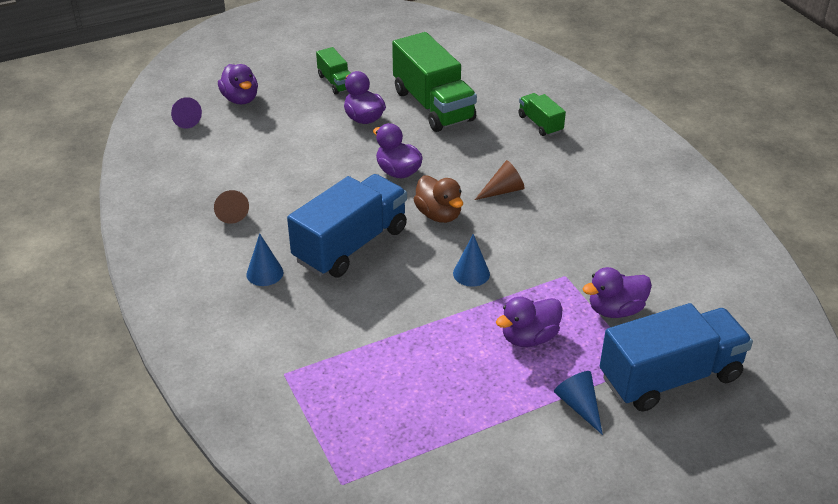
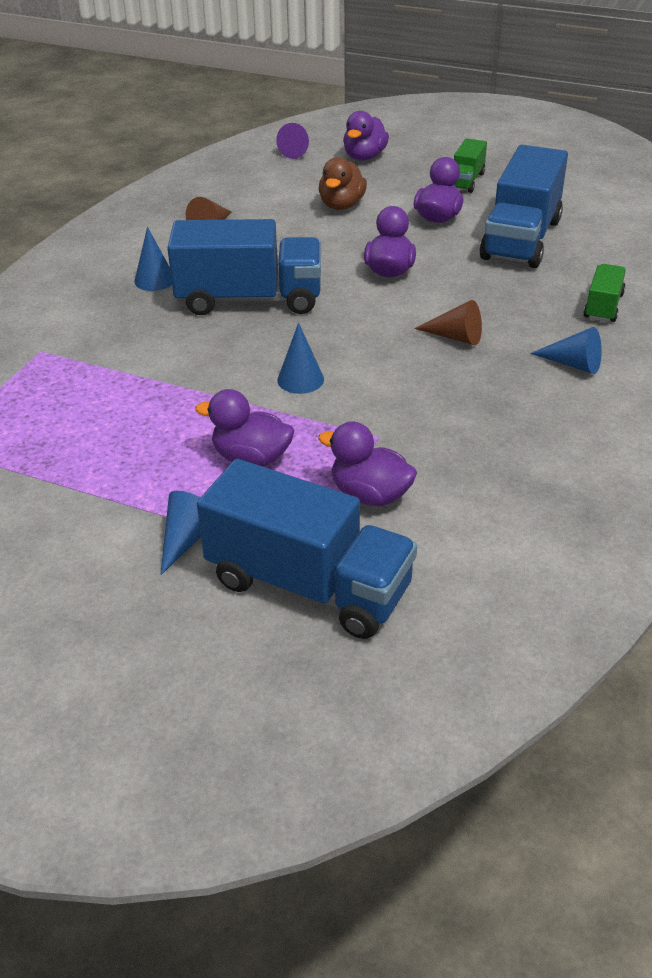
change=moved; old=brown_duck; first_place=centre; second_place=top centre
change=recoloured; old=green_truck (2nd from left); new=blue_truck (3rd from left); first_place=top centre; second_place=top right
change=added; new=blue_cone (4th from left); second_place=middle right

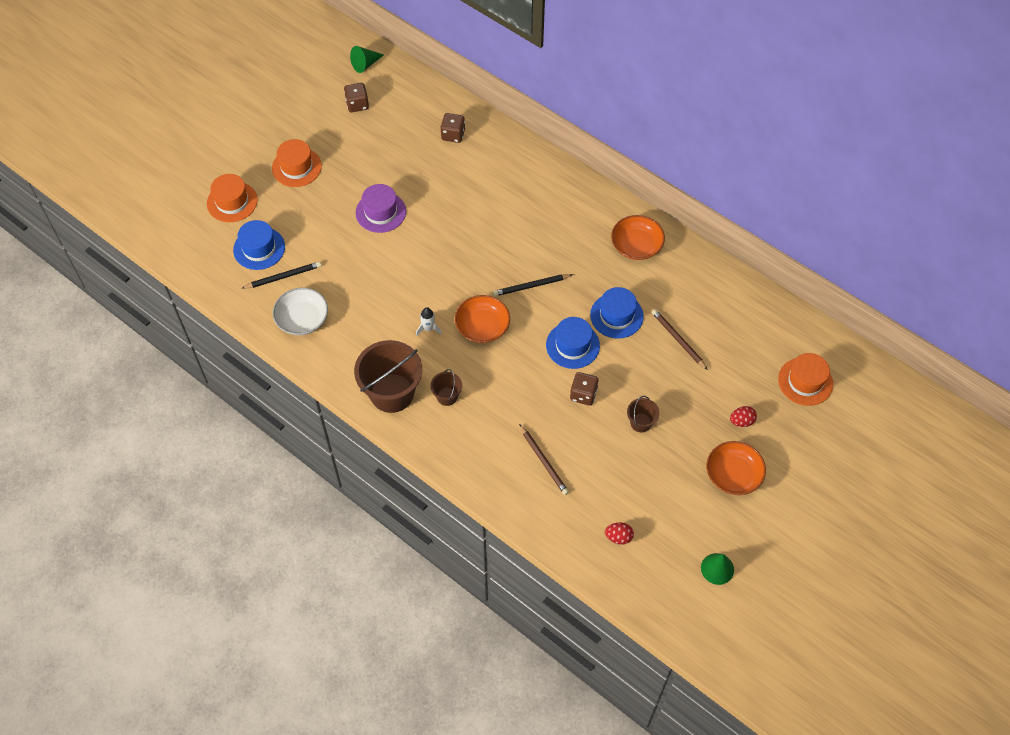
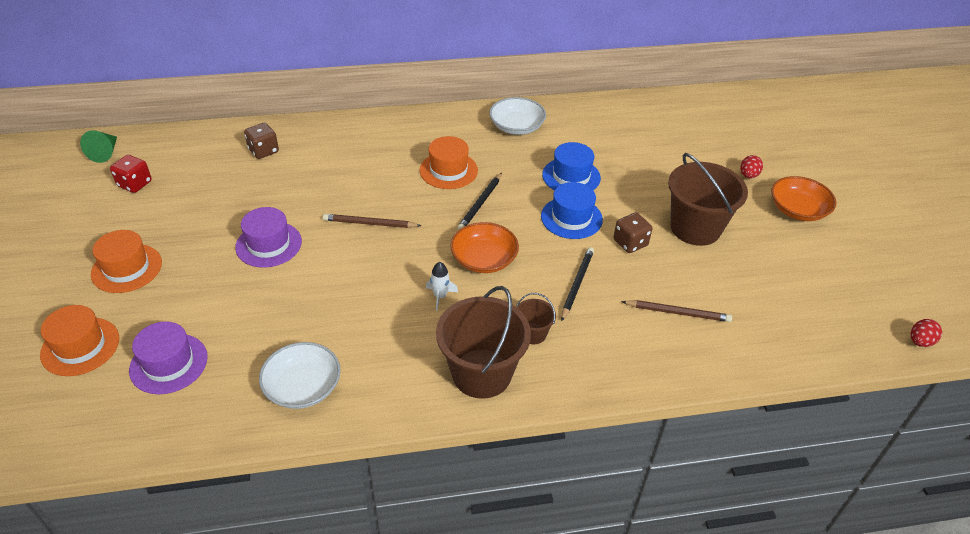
change=recoloured; old=brown_dice (1st from left); new=red_dice; first_place=top centre; second_place=top left
change=recoloured; old=blue_hat (1st from left); new=purple_hat (1st from left); first_place=middle left; second_place=bottom left
change=moved; old=brown_pencil (2nd from left in the first image); new=brown_pencil (1st from left); first_place=middle right; second_place=centre
change=moved; old=orange_hat (3rd from left); first_place=middle right; second_place=top centre
change=recoloured; old=orange_bowl (2nd from left); new=white_bowl (2nd from left); first_place=top centre; second_place=top centre
change=moved; old=black_pencil (1st from left in the first image); new=black_pencil (2nd from left); first_place=middle left; second_place=centre
change=resized; old=brown_bucket (3rd from left); first_place=centre; second_place=middle right; factor=2.1
change=moved; old=red_egg (1st from left in the first image); new=red_egg (2nd from left); first_place=bottom centre; second_place=middle right
change=removed; old=green_cone (2nd from left); first_place=bottom right

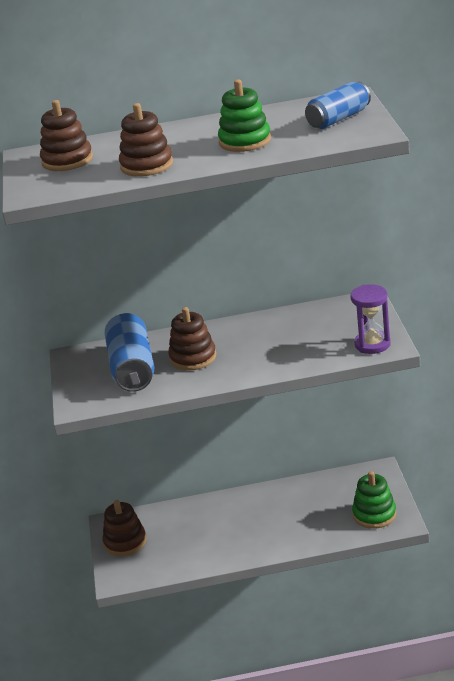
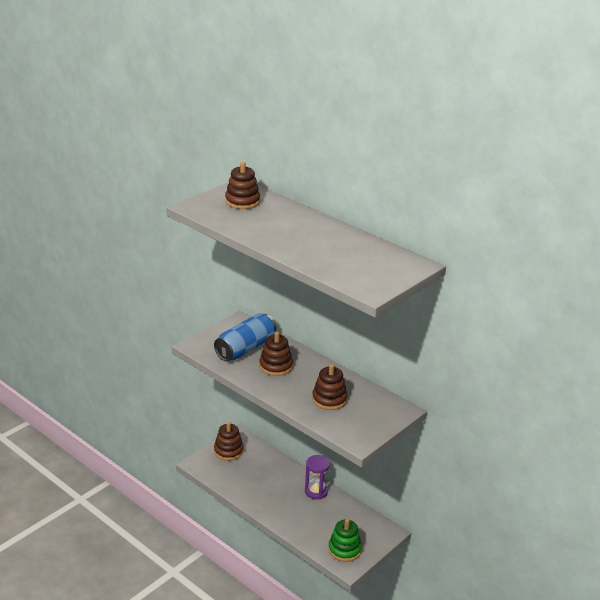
change=moved; old=purple_hourglass; first_place=middle right; second_place=bottom centre
change=moved; old=brown_stacking_toy (3rd from left in the first image); new=brown_stacking_toy (4th from left); first_place=top left; second_place=centre
change=removed; old=green_stacking_toy (1st from left); first_place=top centre
change=removed; old=blue_can (2nd from left); first_place=top right

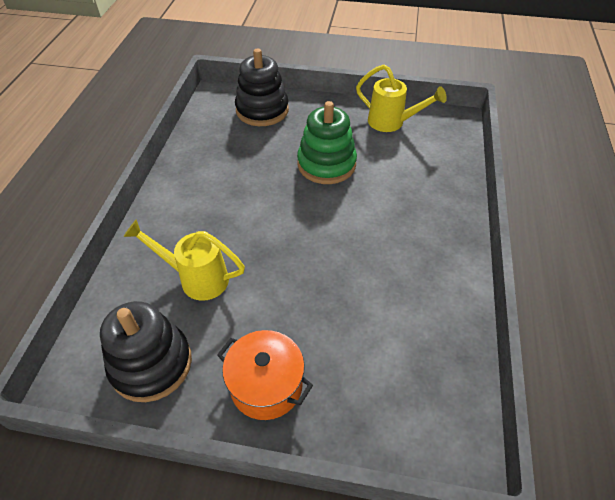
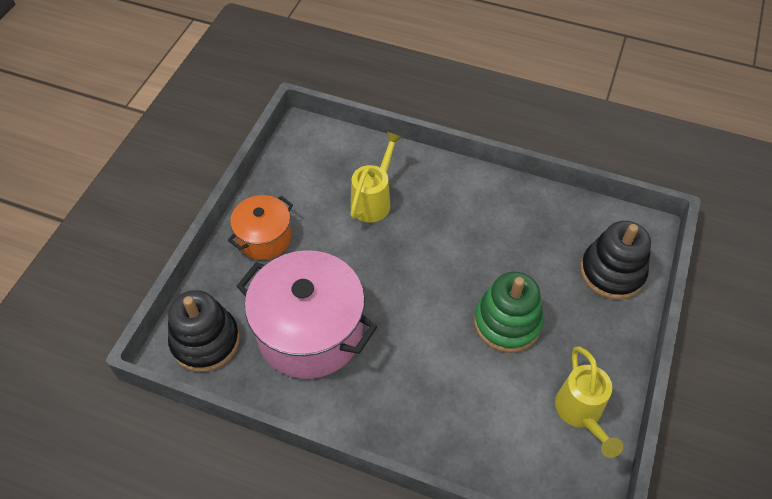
change=moved; old=black_stacking_toy (1st from left); first_place=bottom left; second_place=middle left
change=added; new=pink_pot; second_place=centre
change=turned; old=yellow_watering_can (2nd from left); first_place=top centre; second_place=bottom right; degrees=-45

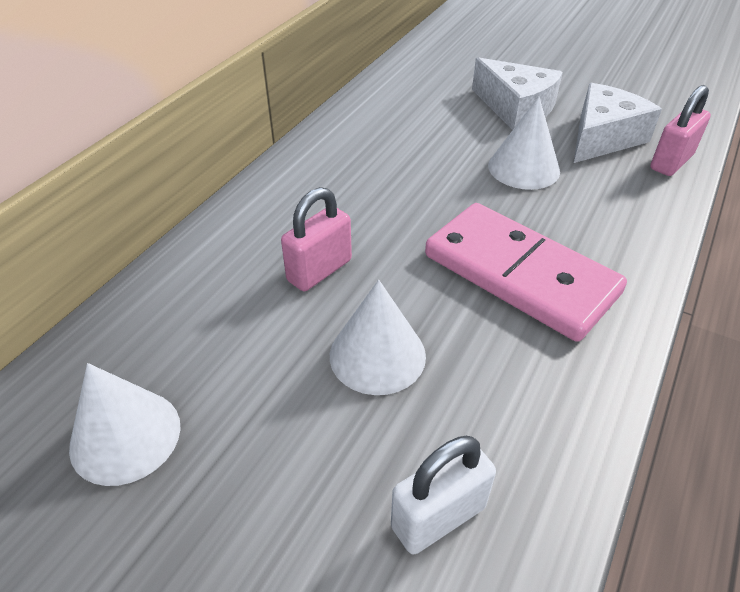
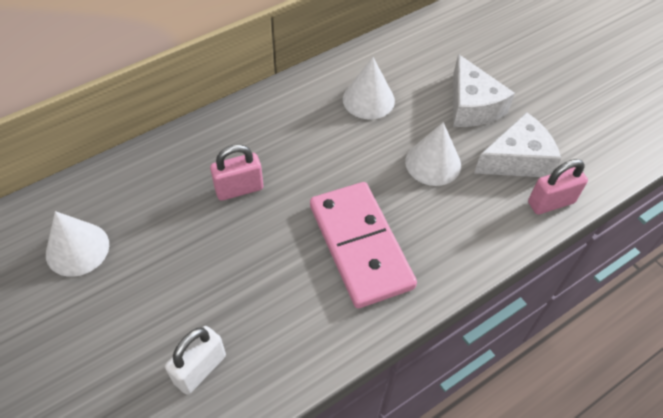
change=turned; old=white_padlock; first_place=bottom centre; second_place=bottom left; degrees=-45
change=moved; old=white_cone (2nd from left); first_place=centre; second_place=top centre

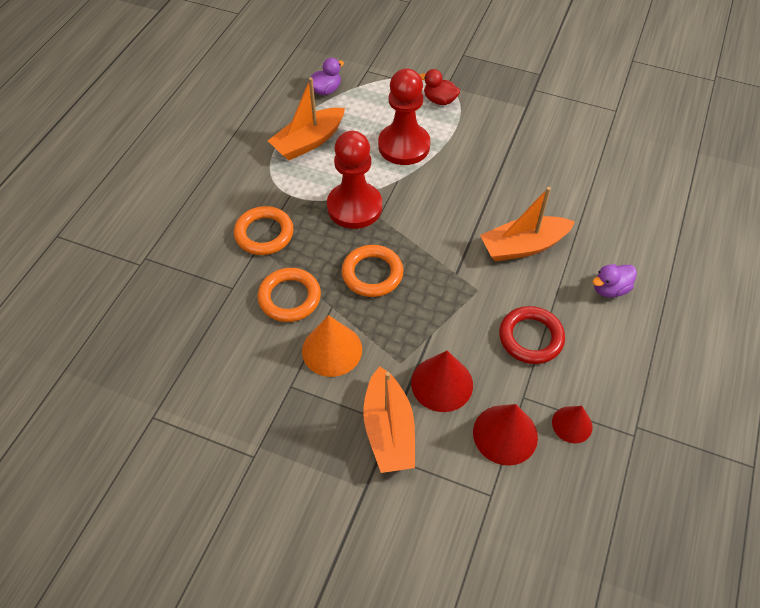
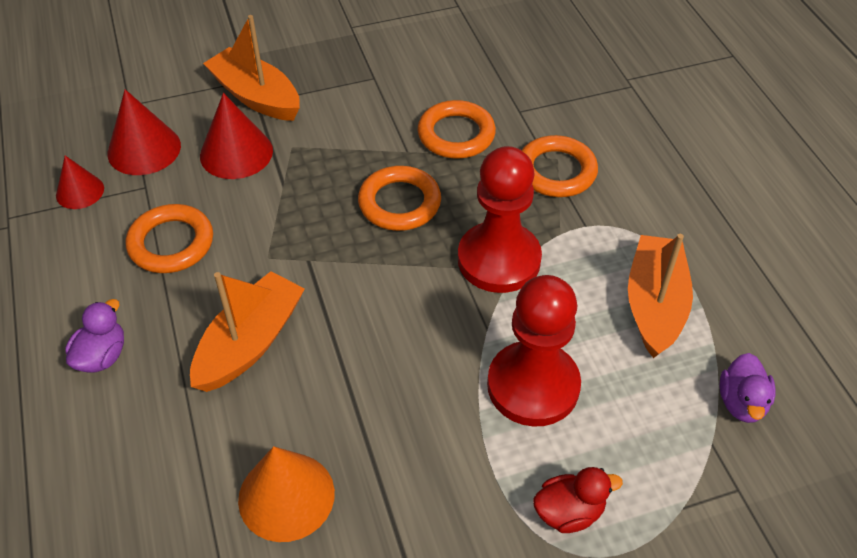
change=recoloured; old=red_ring; new=orange_ring (1st from left); first_place=middle right; second_place=middle left
change=moved; old=orange_cone; first_place=centre; second_place=bottom centre

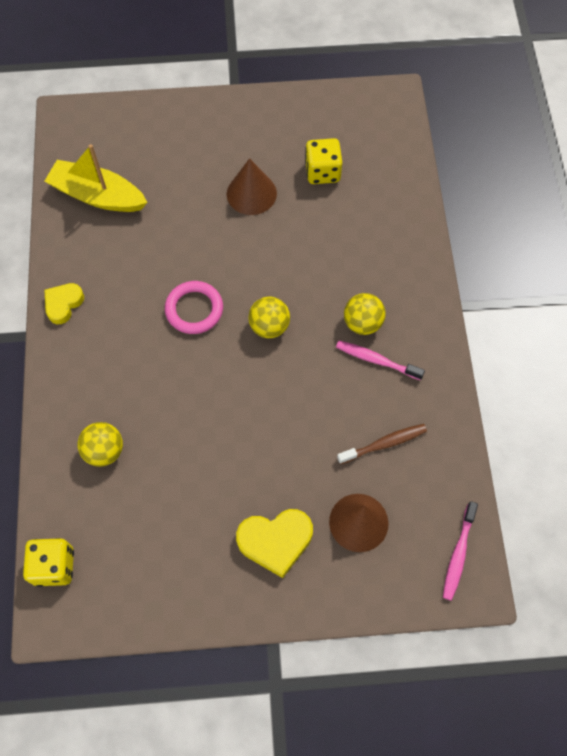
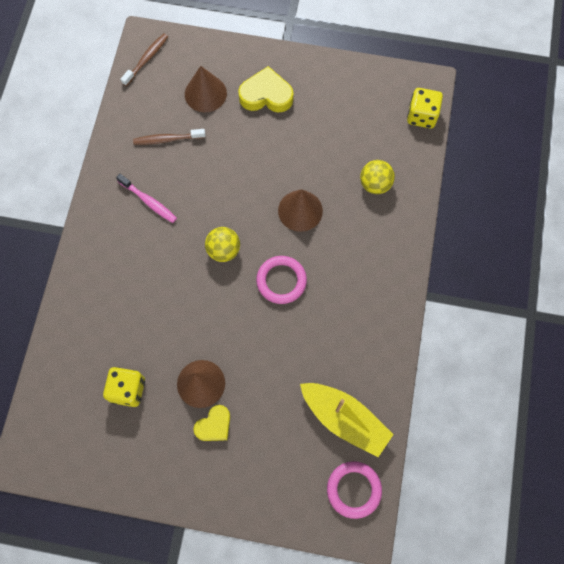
change=recoloured; old=pink_toothbrush (2nd from left); new=brown_toothbrush (1st from left); first_place=bottom right; second_place=top left
change=moved; old=yellow_heart (1st from left); first_place=middle left; second_place=bottom centre
change=added; new=brown_cone (3rd from left); second_place=centre
change=added; new=pink_ring (2nd from left); second_place=bottom centre
change=removed; old=yellow_ball (3rd from left); first_place=centre

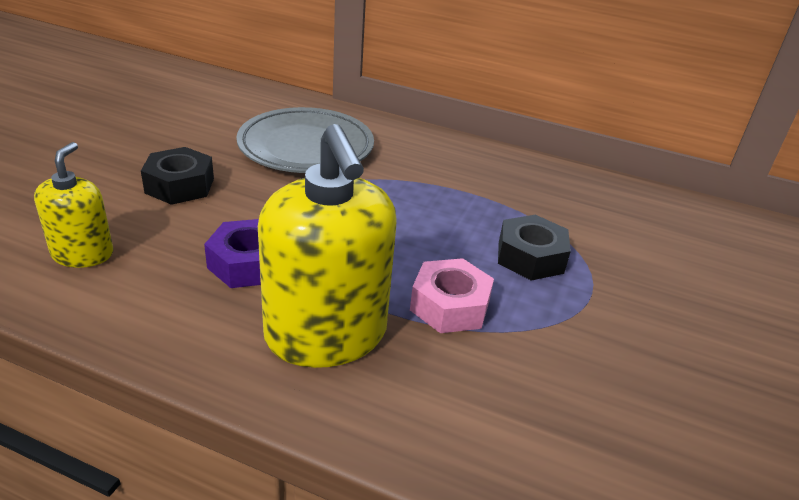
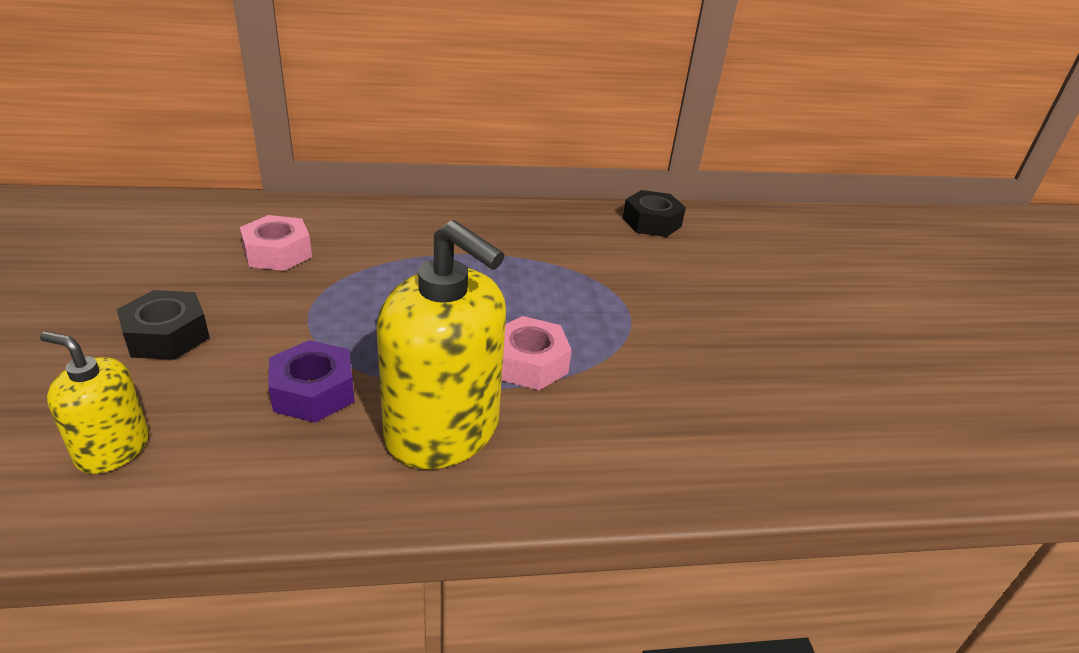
change=turned; old=yellow_soap_dispenser (1st from left); first_place=middle left; second_place=middle left; degrees=-45
change=replaced; old=grey_plate; new=pink_nut (1st from left); first_place=top centre; second_place=middle left
change=moved; old=black_nut (2nd from left); first_place=middle right; second_place=top centre

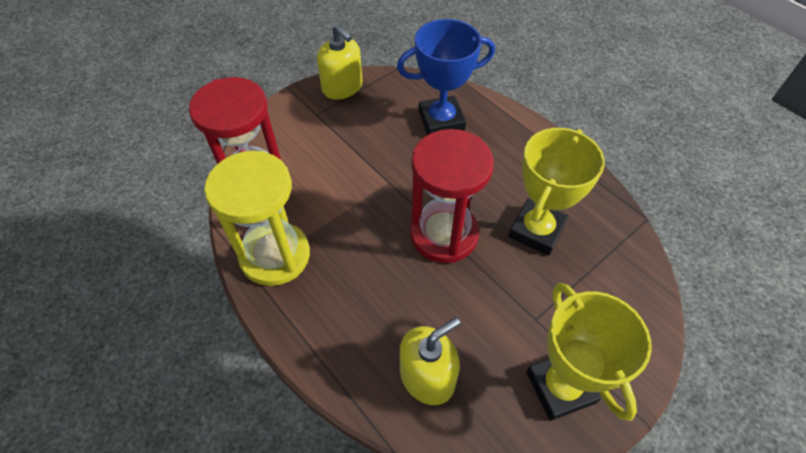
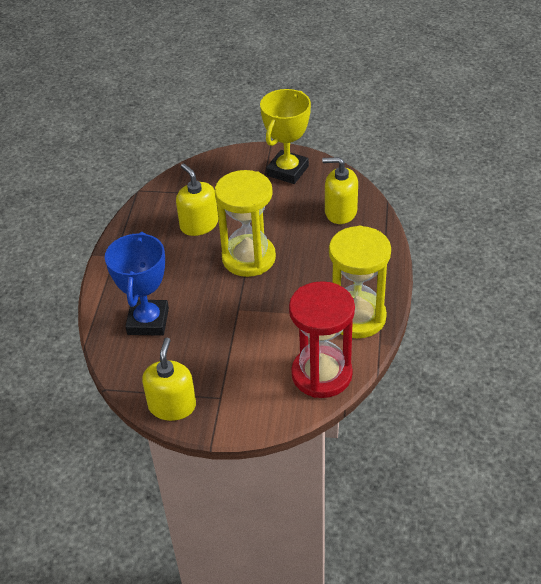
change=turned; old=blue_trophy; first_place=top centre; second_place=middle left; degrees=60
change=replaced; old=yellow_trophy (1st from left); new=yellow_soap_dispenser (2nd from left); first_place=middle right; second_place=centre
change=recoloured; old=red_hourglass (2nd from left); new=yellow_hourglass (1st from left); first_place=centre; second_place=centre

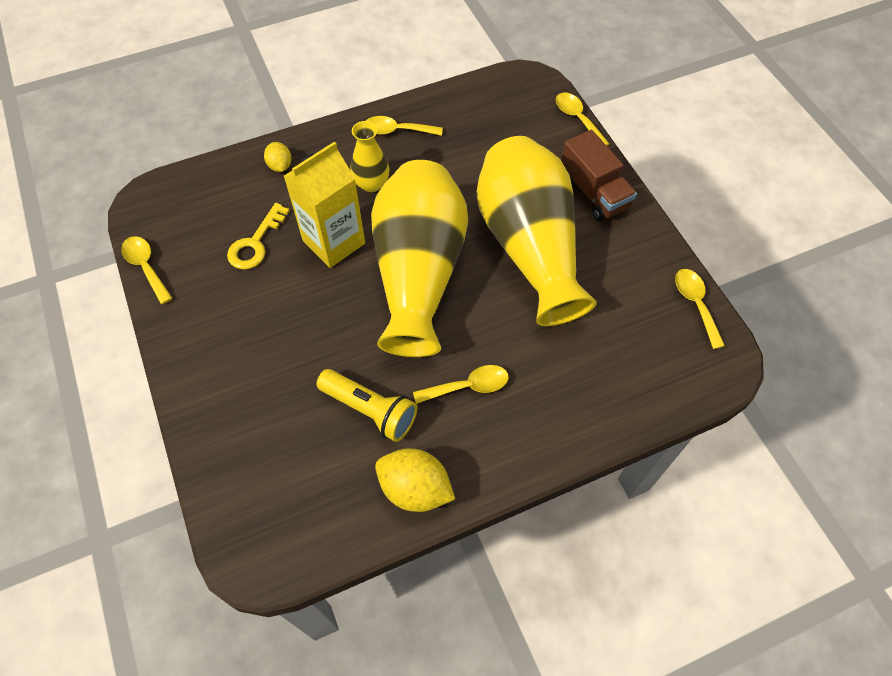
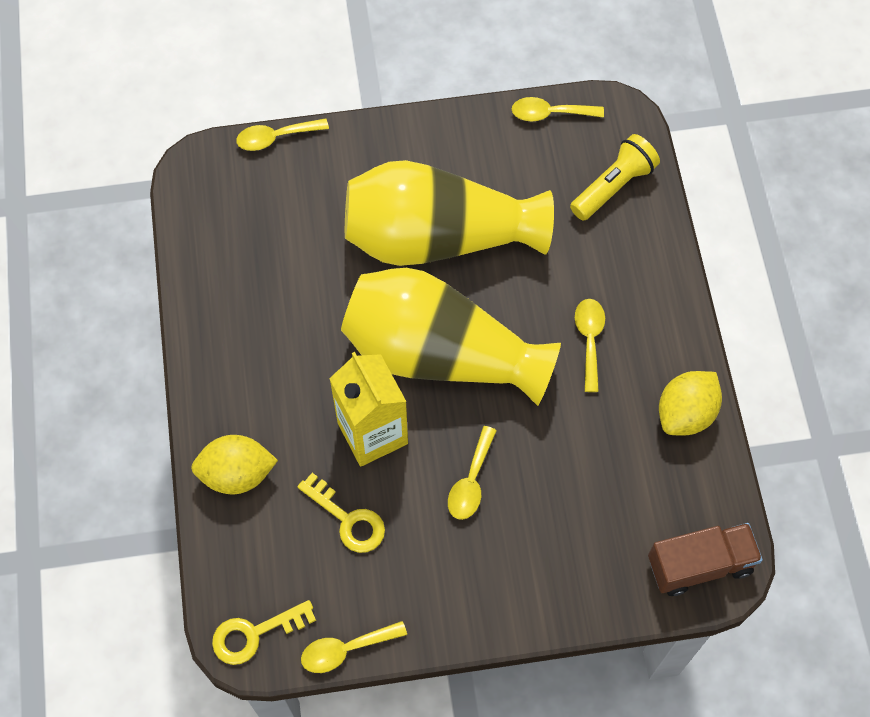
change=resized; old=yellow_lemon (1st from left); first_place=top left; second_place=middle left; factor=1.75
change=added; new=yellow_key (1st from left); second_place=bottom left
change=moved; old=yellow_spoon (2nd from left in the first image); new=yellow_spoon (3rd from left); first_place=top centre; second_place=centre
change=moved; old=yellow_flashlight; first_place=centre; second_place=top right
change=moved; old=brown_truck; first_place=top right; second_place=bottom right
change=removed; old=yellow_vase (1st from left); first_place=top centre

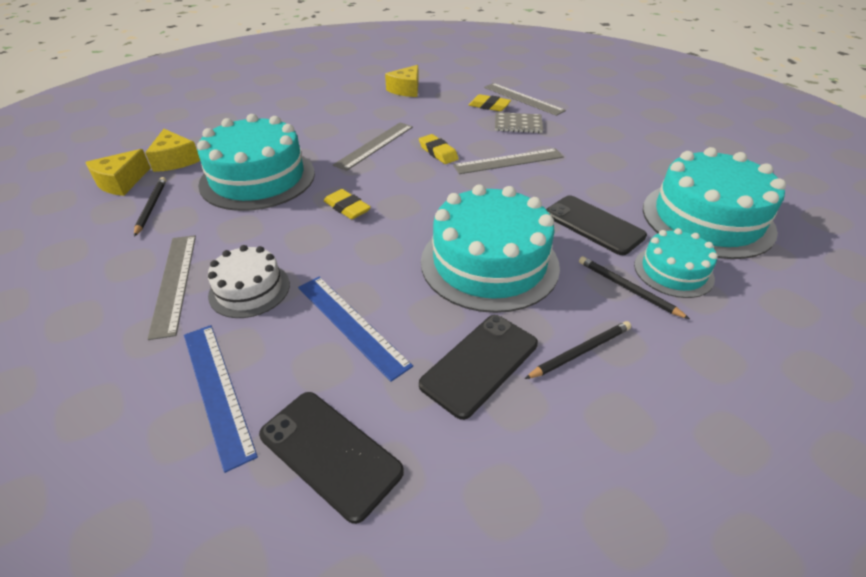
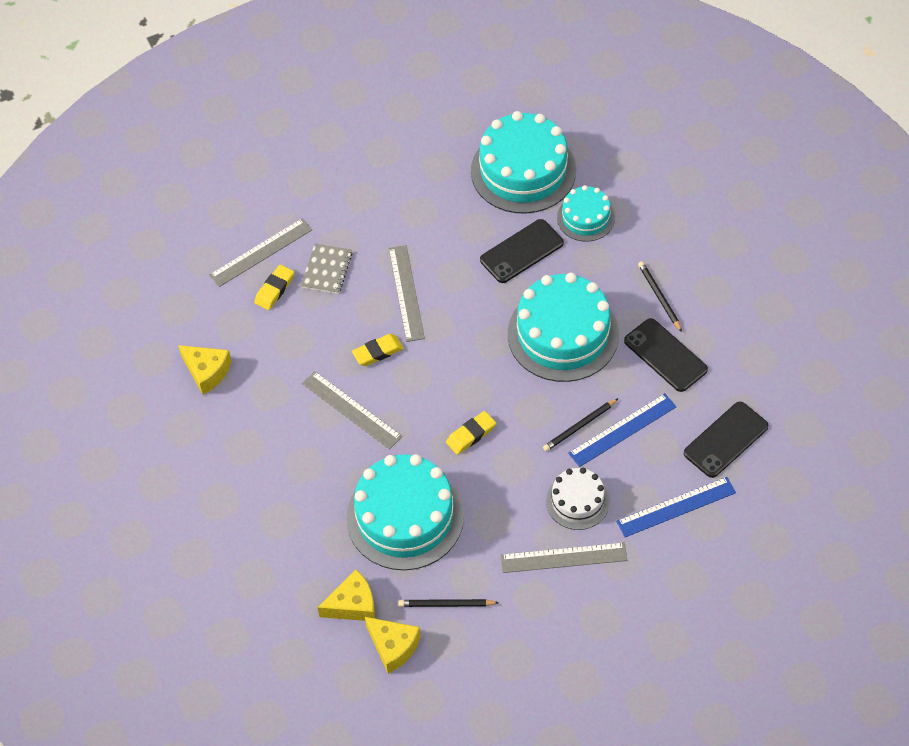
change=moved; old=black_pencil (3rd from left in the first image); new=black_pencil (2nd from left); first_place=middle right; second_place=centre

